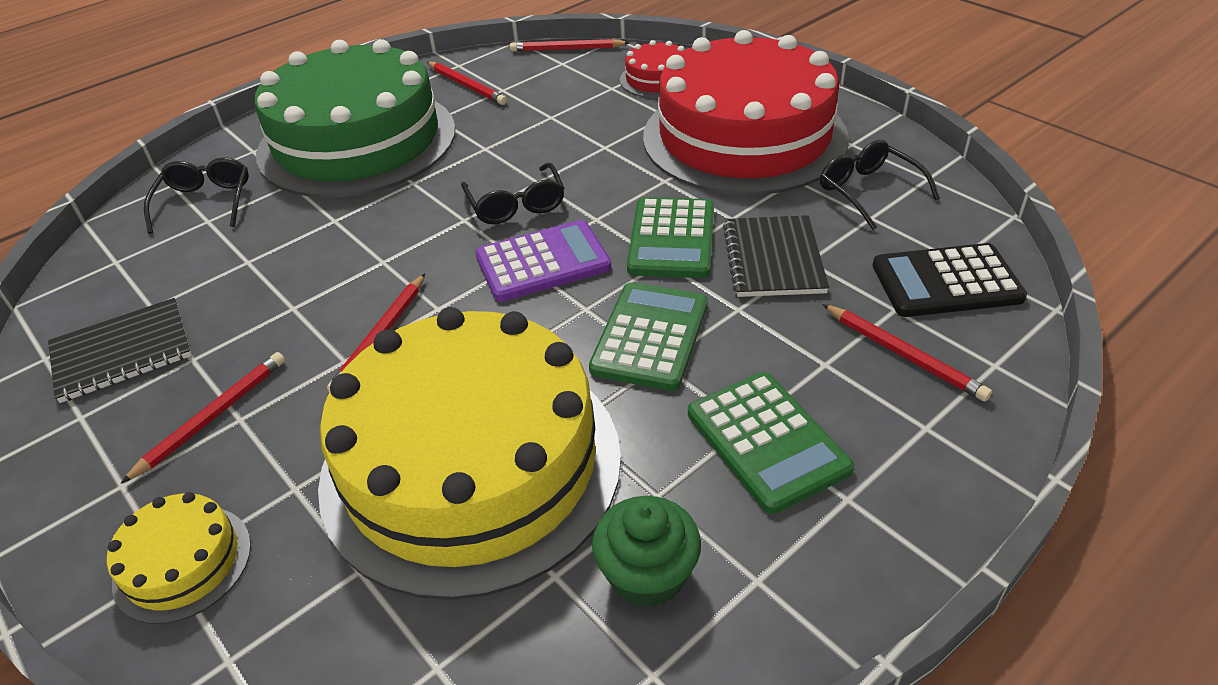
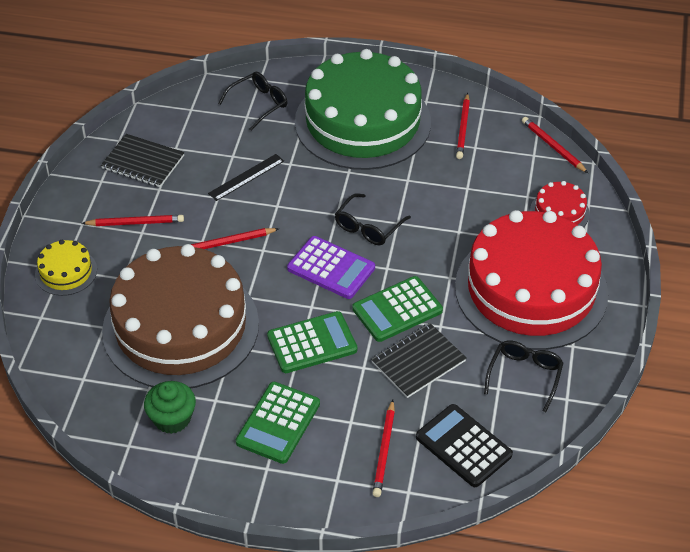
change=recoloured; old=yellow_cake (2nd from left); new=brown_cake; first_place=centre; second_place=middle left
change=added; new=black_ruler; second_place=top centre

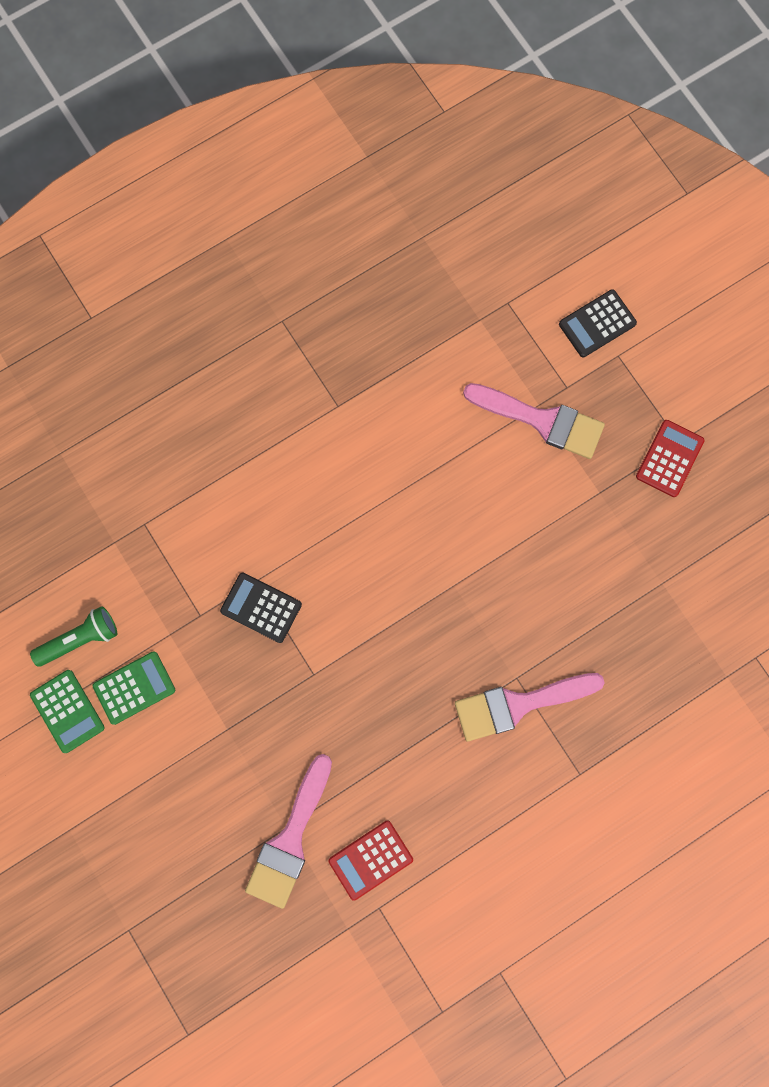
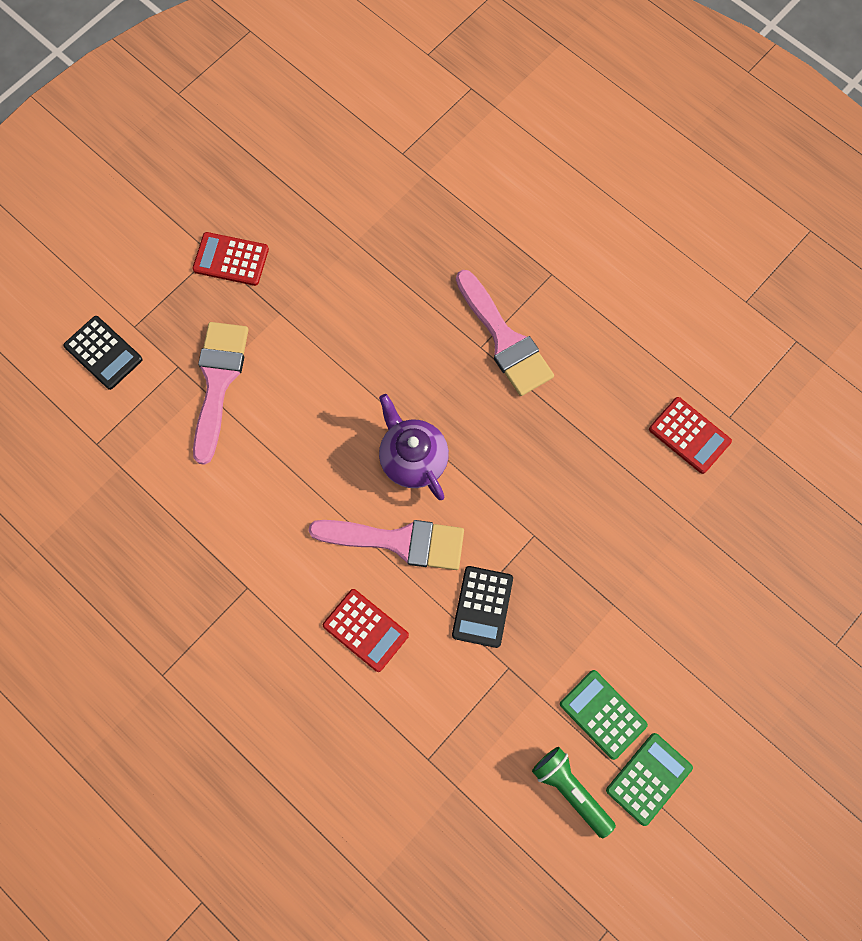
change=moved; old=pink_brush (1st from left in the first image); new=pink_brush (2nd from left); first_place=bottom centre; second_place=centre
change=added; new=red_calculator (2nd from left); second_place=bottom centre
change=added; new=purple_teapot; second_place=centre

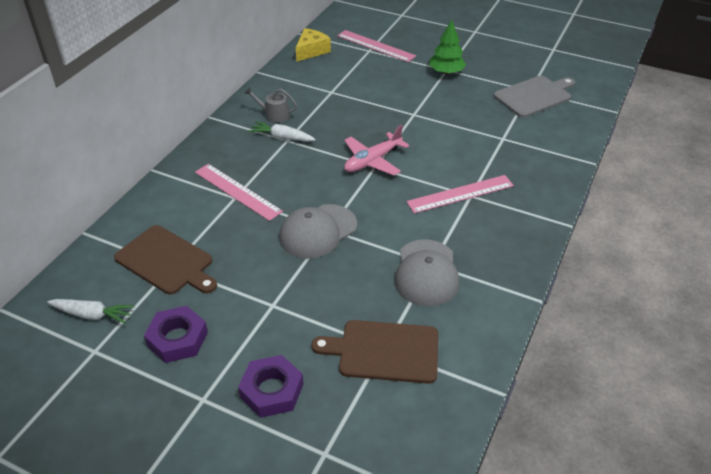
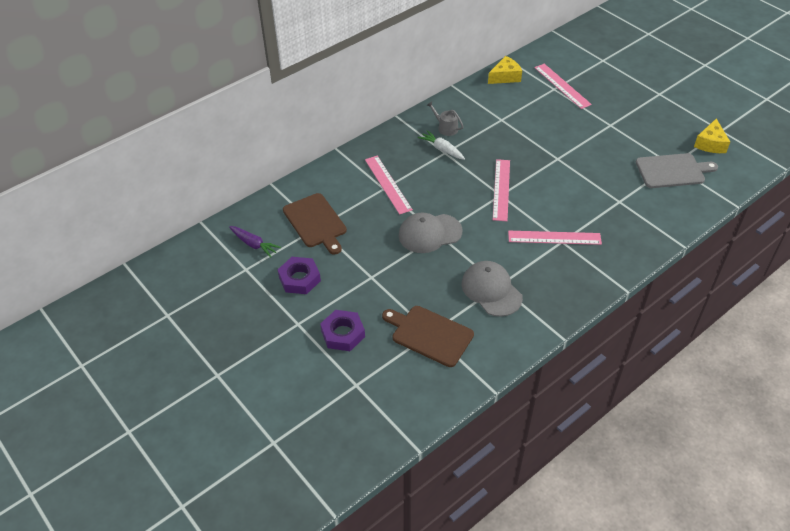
change=recoloured; old=white_carrot (1st from left); new=purple_carrot; first_place=middle left; second_place=middle left
change=turned; old=grey_cap (2nd from left); first_place=centre; second_place=centre; degrees=120
change=replaced; old=pink_plane; new=pink_ruler (2nd from left); first_place=top centre; second_place=centre
change=added; new=yellow_cheese (2nd from left); second_place=top right
change=removed; old=green_tree; first_place=top centre

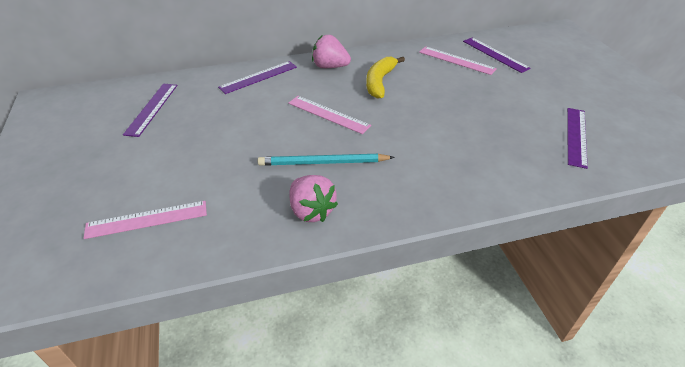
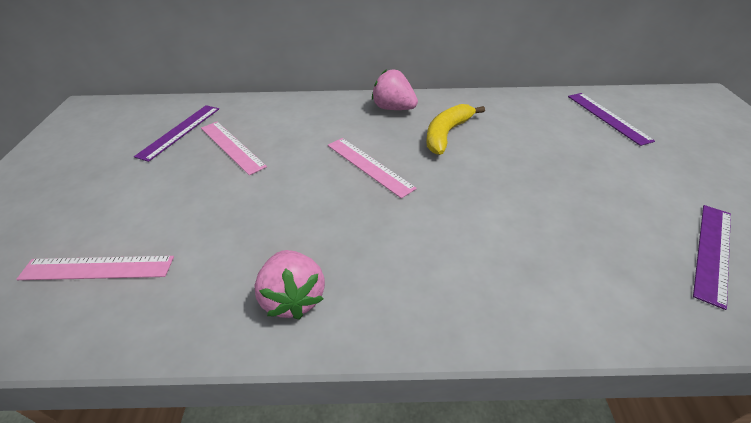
change=moved; old=pink_ruler (3rd from left in the first image); new=pink_ruler (2nd from left); first_place=top right; second_place=middle left
change=removed; old=purple_ruler (2nd from left); first_place=top centre
change=removed; old=turquoise_pencil; first_place=centre

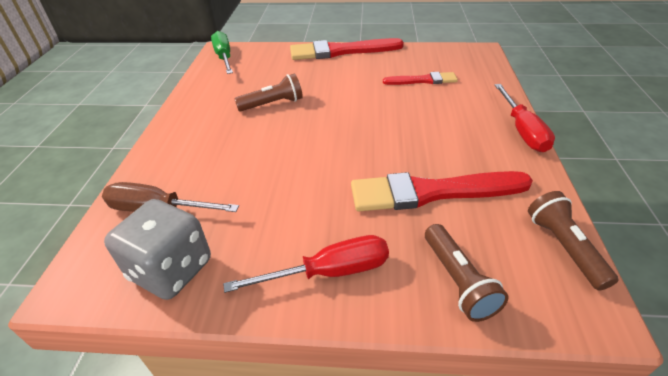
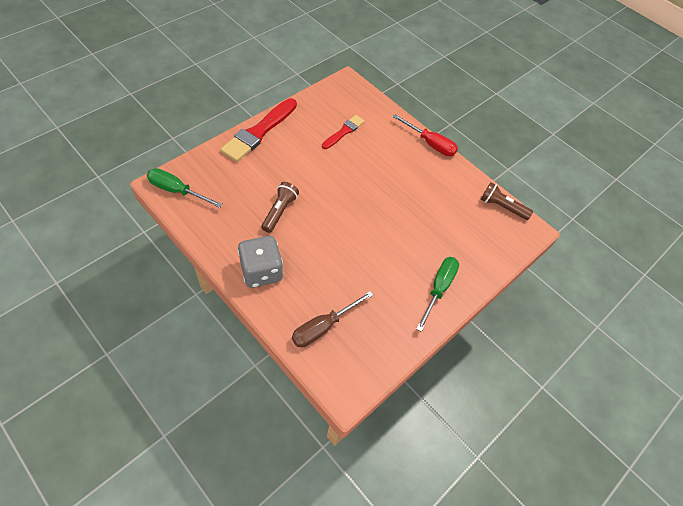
change=moved; old=grey_dice; first_place=middle left; second_place=centre
change=recoloured; old=red_screwdriver (1st from left); new=green_screwdriver (2nd from left); first_place=bottom centre; second_place=centre
change=removed; old=red_brush (3rd from left); first_place=centre
change=removed; old=brown_flashlight (2nd from left); first_place=bottom right

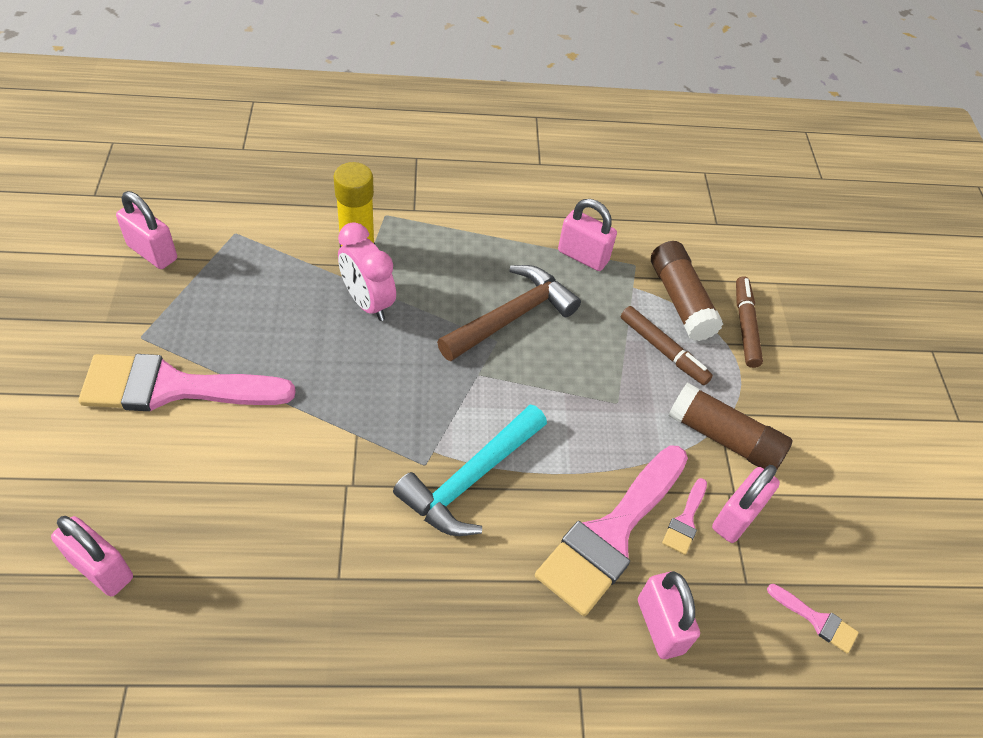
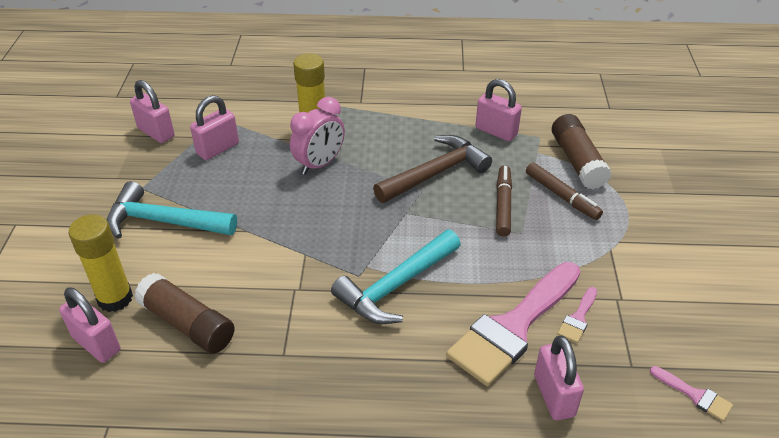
change=added; new=yellow_glue_stick (1st from left); second_place=middle left
change=replaced; old=pink_brush (1st from left); new=turquoise_hammer (1st from left); first_place=middle left; second_place=middle left
change=moved; old=brown_glue_stick (2nd from left in the first image); new=brown_glue_stick (1st from left); first_place=middle right; second_place=bottom left
change=moved; old=pink_padlock (5th from left in the first image); new=pink_padlock (3rd from left); first_place=bottom right; second_place=top left
change=turned; old=pink_clock; first_place=centre; second_place=top centre; degrees=-105
change=moved; old=brown_marker (2nd from left in the first image); new=brown_marker (1st from left); first_place=middle right; second_place=centre

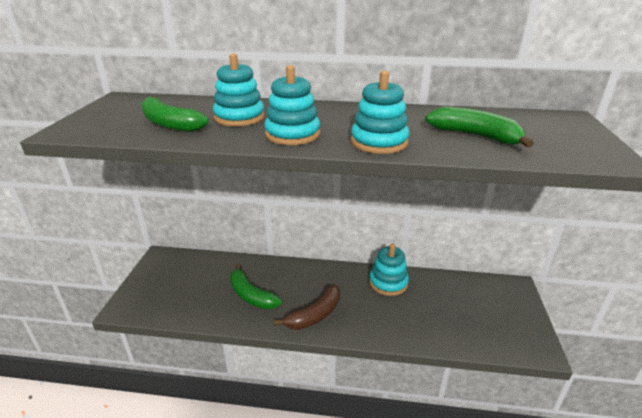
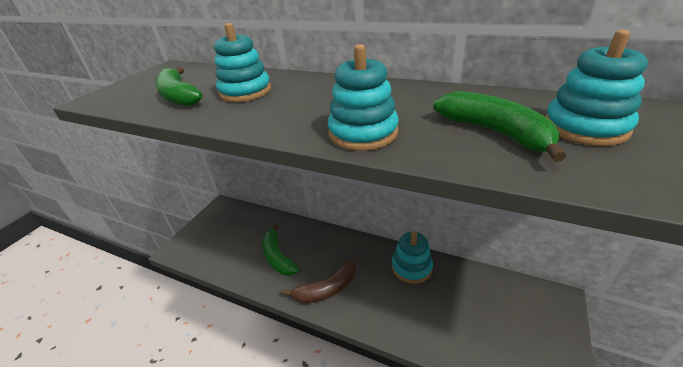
change=moved; old=turquoise_stacking_toy (2nd from left in the first image); new=turquoise_stacking_toy (4th from left); first_place=top centre; second_place=top right

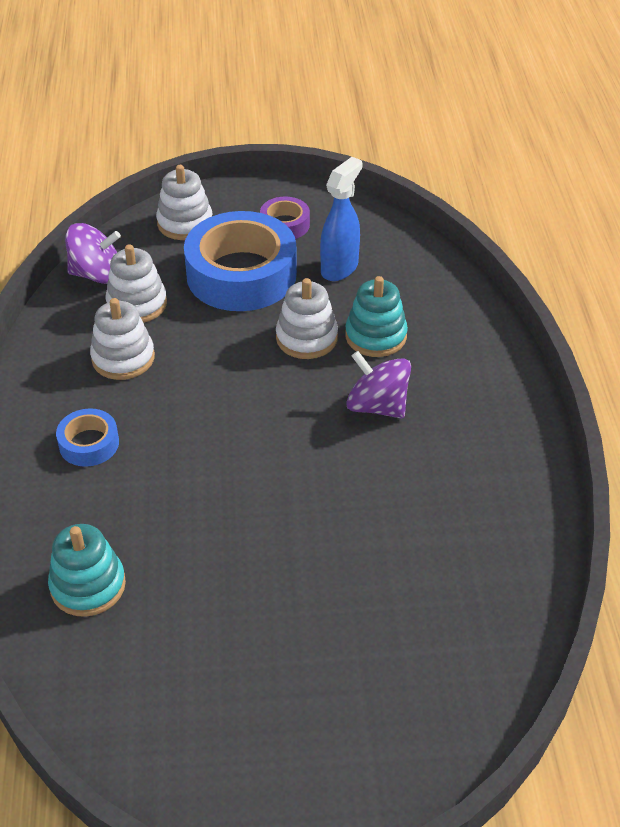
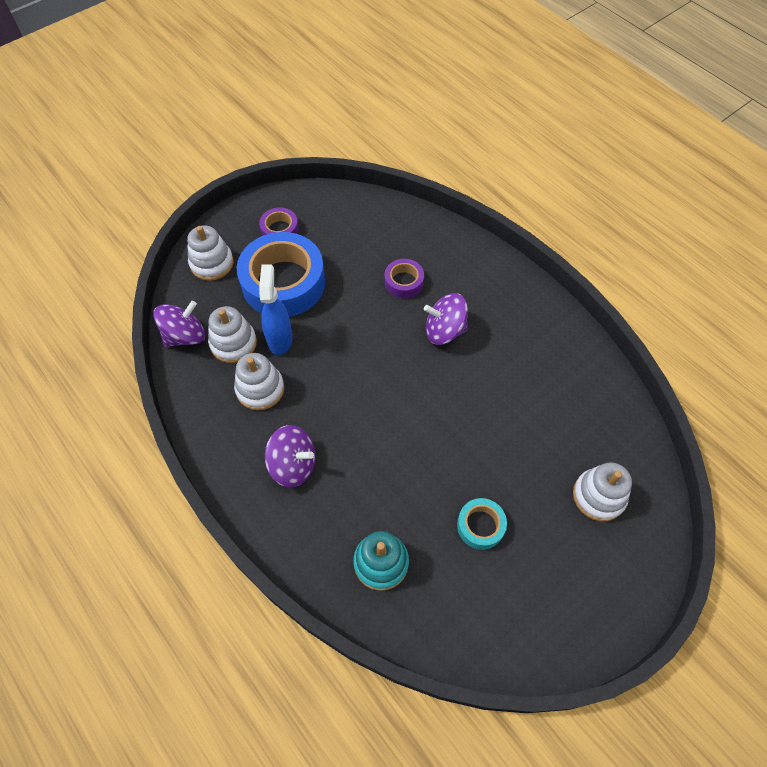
change=moved; old=blue_spray_bottle; first_place=top centre; second_place=centre
change=replaced; old=blue_tape (1st from left); new=purple_spinning_top (2nd from left); first_place=middle left; second_place=centre
change=replaced; old=turquoise_stacking_toy (2nd from left); new=purple_tape (2nd from left); first_place=centre; second_place=centre
change=added; new=turquoise_tape; second_place=bottom centre
change=moved; old=white_stacking_toy (4th from left); first_place=centre; second_place=middle right

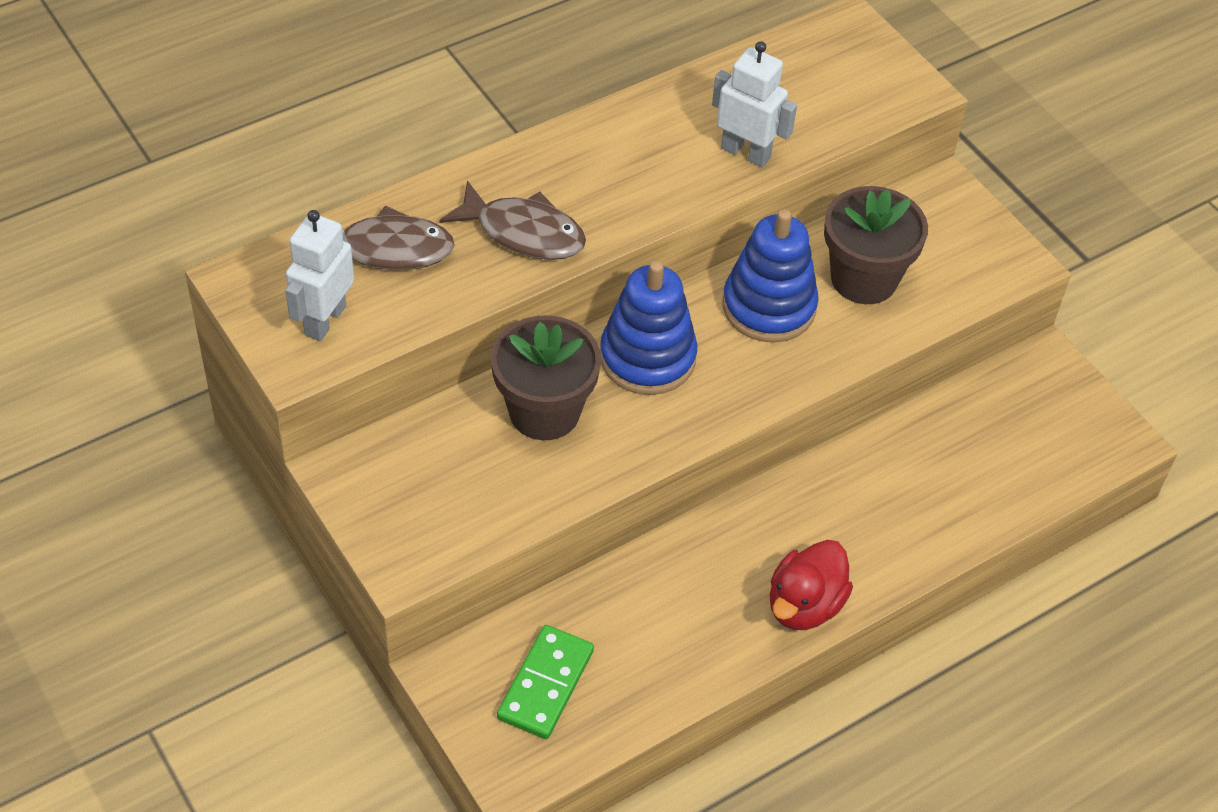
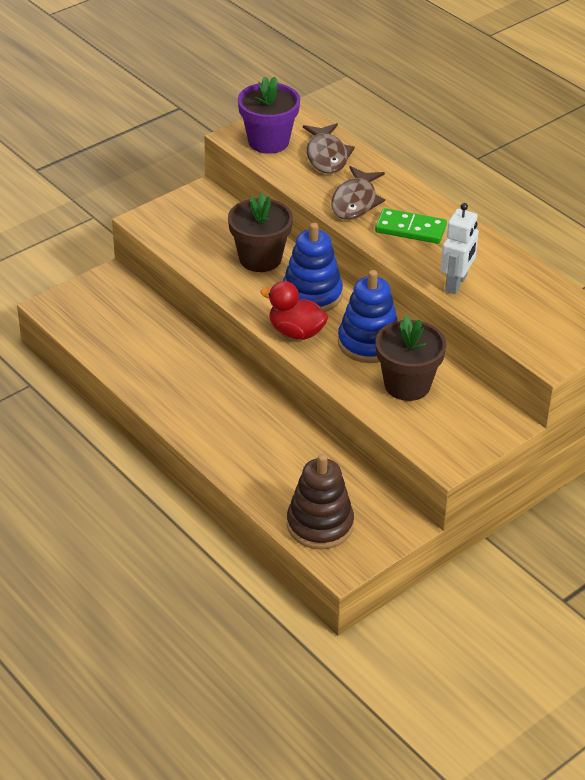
change=replaced; old=white_robot (1st from left); new=purple_flower_pot; first_place=middle left; second_place=top centre
change=moved; old=red_duck; first_place=bottom centre; second_place=centre
change=added; new=brown_stacking_toy; second_place=centre
change=moved; old=green_domino; first_place=bottom centre; second_place=top right

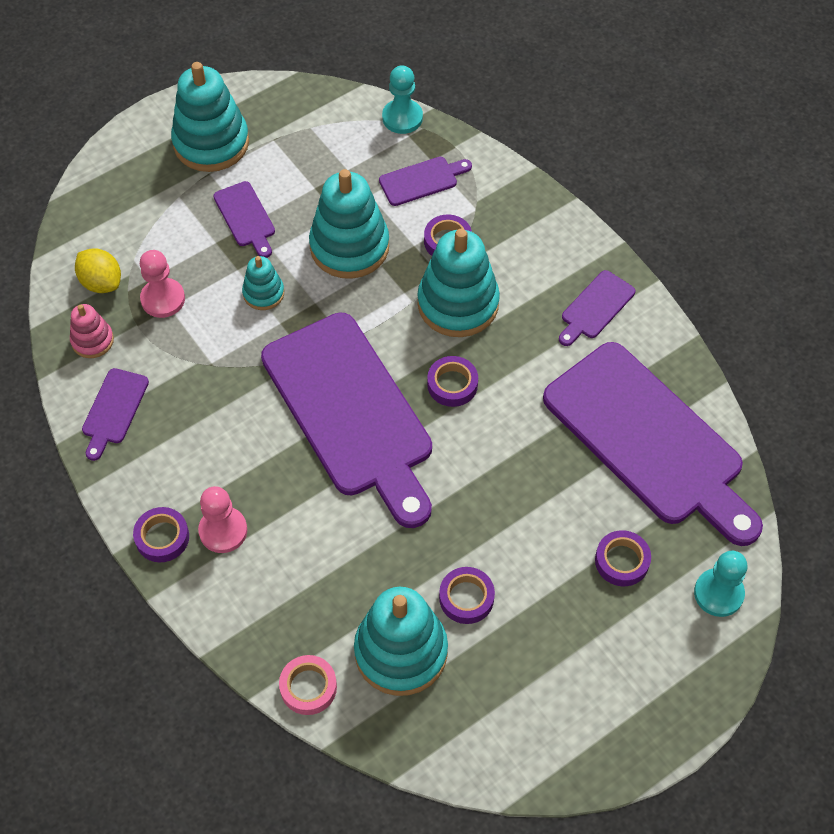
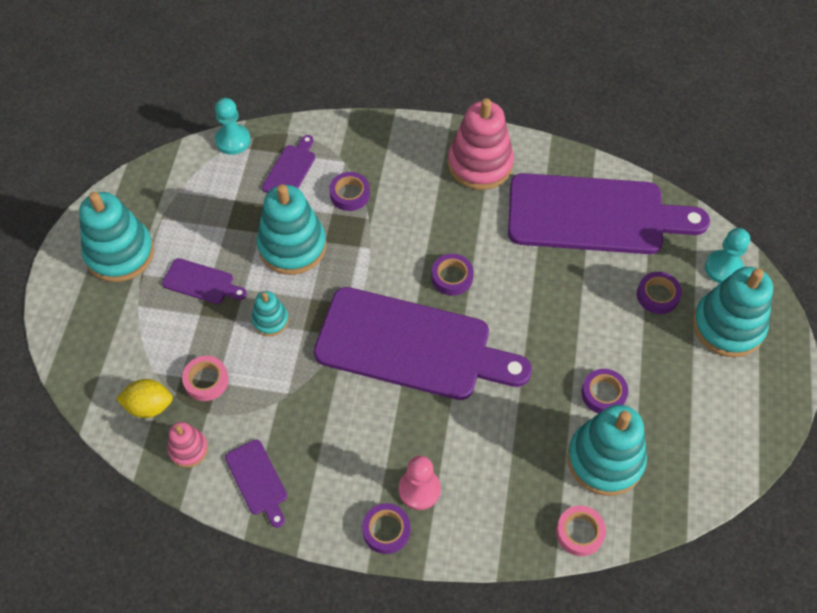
change=replaced; old=pink_pawn (1st from left); new=pink_tape (1st from left); first_place=middle left; second_place=middle left
change=replaced; old=purple_cutting_board (5th from left); new=pink_stacking_toy (2nd from left); first_place=middle right; second_place=top centre
change=moved; old=turquoise_stacking_toy (5th from left); first_place=centre; second_place=middle right

